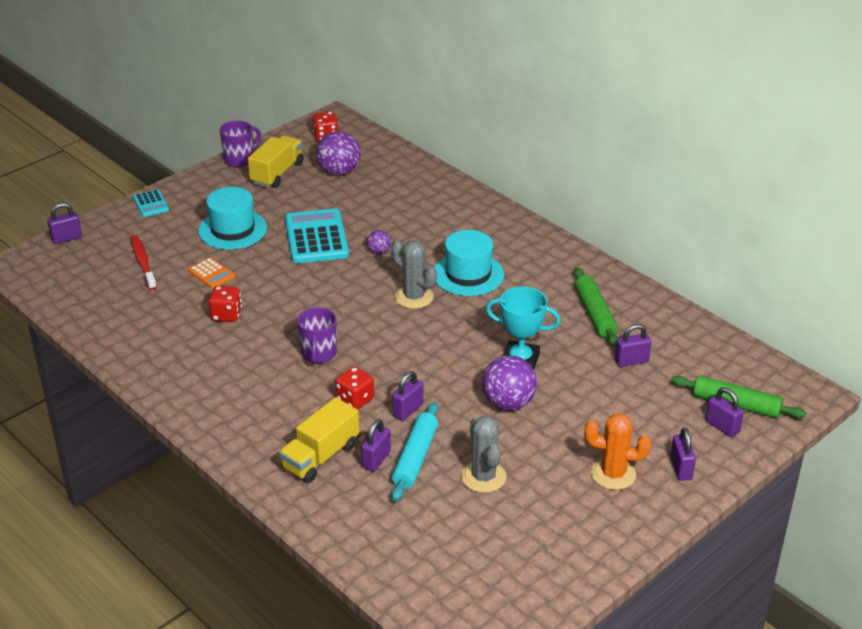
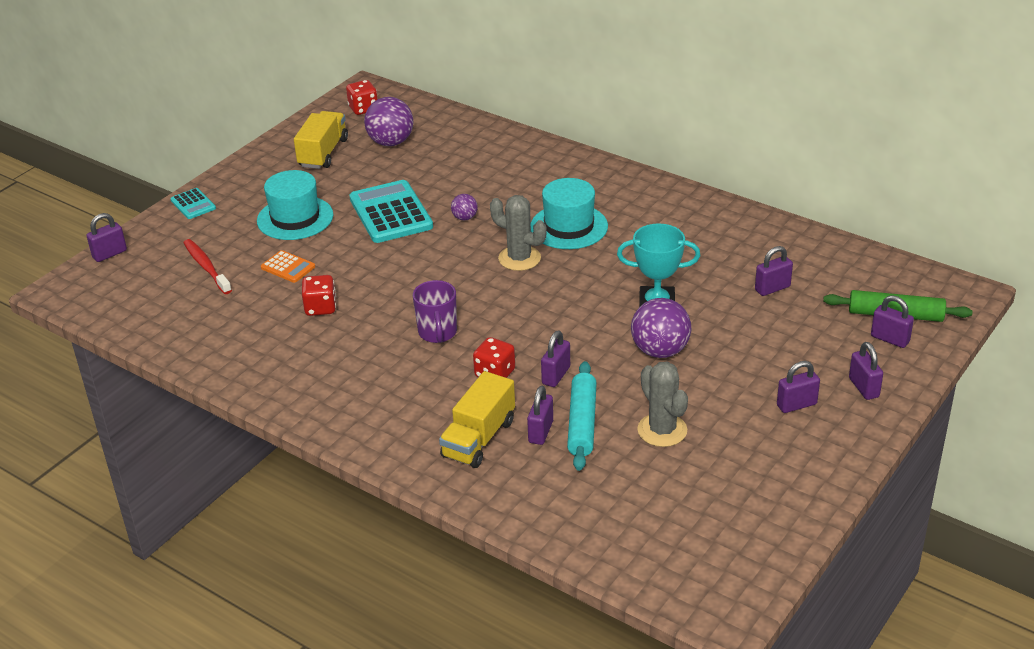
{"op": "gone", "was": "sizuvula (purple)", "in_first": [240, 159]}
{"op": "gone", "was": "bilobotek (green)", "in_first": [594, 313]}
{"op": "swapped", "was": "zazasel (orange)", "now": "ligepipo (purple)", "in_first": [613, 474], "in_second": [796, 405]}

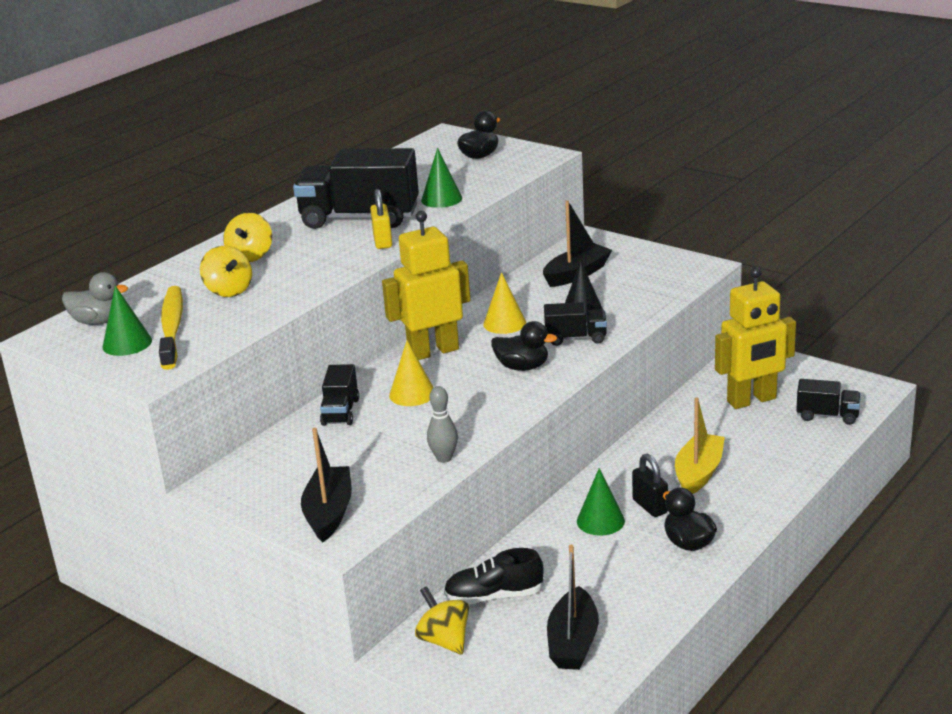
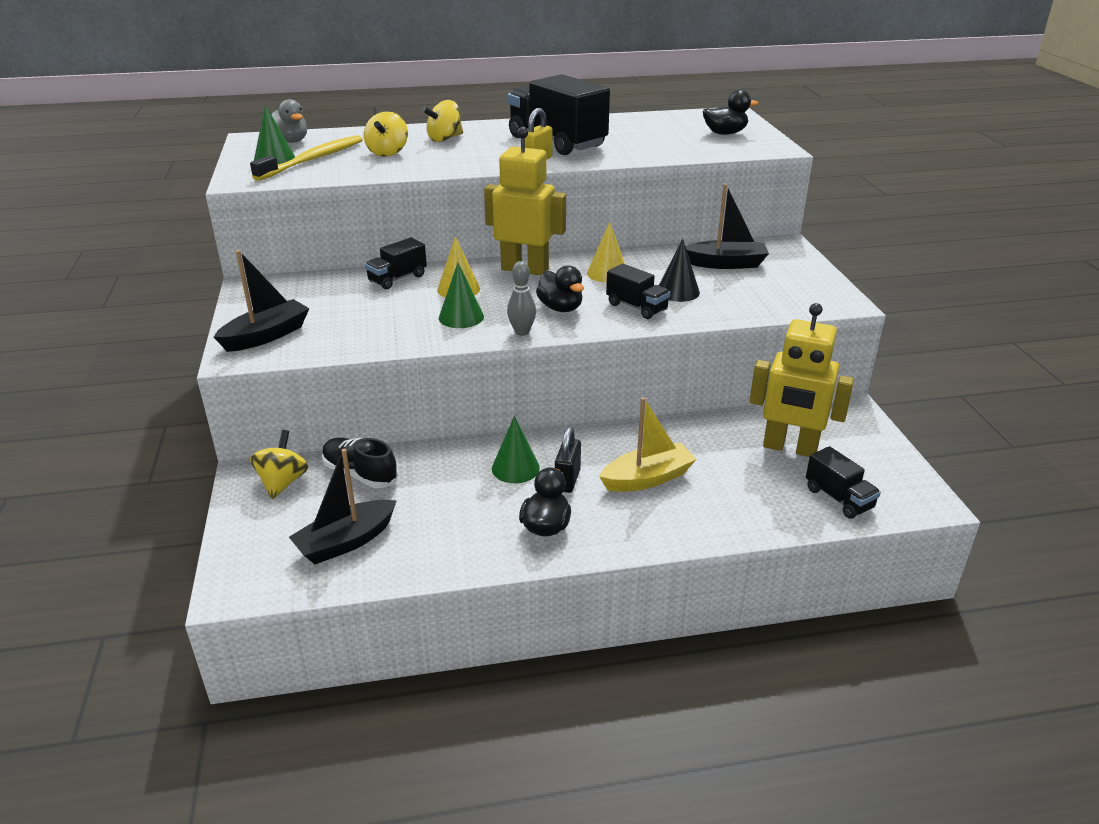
{"op": "shifted", "was": "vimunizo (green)", "in_first": [441, 199], "in_second": [461, 317]}
{"op": "shifted", "was": "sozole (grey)", "in_first": [444, 458], "in_second": [522, 332]}

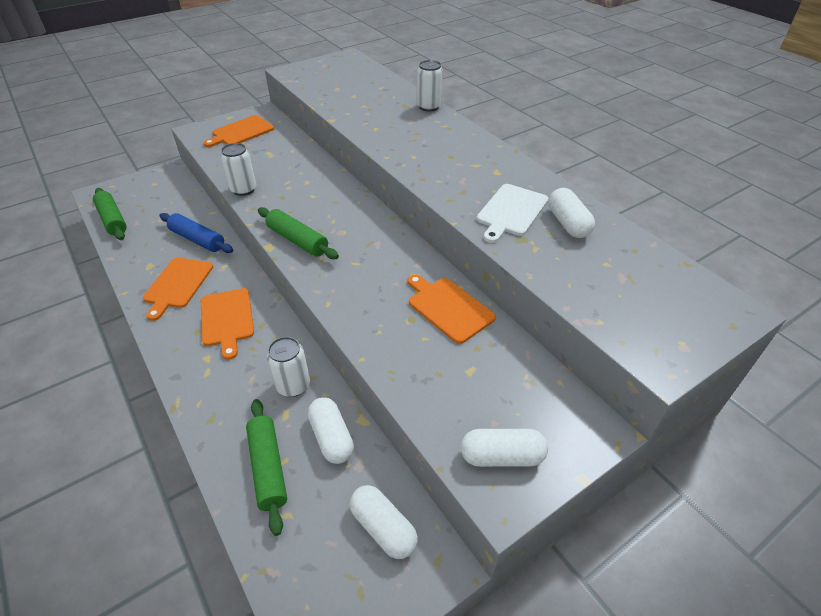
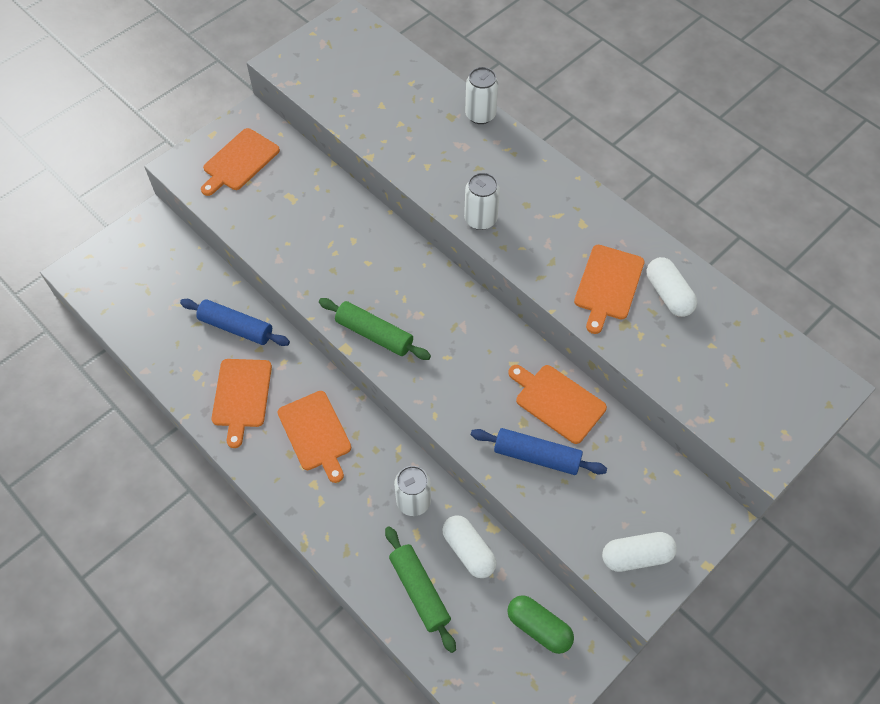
{"op": "gone", "was": "bilobotek (green)", "in_first": [113, 220]}
{"op": "shifted", "was": "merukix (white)", "in_first": [243, 189], "in_second": [480, 219]}
{"op": "repainted", "was": "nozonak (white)", "now": "nozonak (green)", "in_first": [383, 528], "in_second": [539, 628]}
{"op": "repainted", "was": "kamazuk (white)", "now": "kamazuk (orange)", "in_first": [511, 211], "in_second": [608, 285]}
{"op": "new", "now": "bilobotek (blue)", "in_second": [537, 456]}

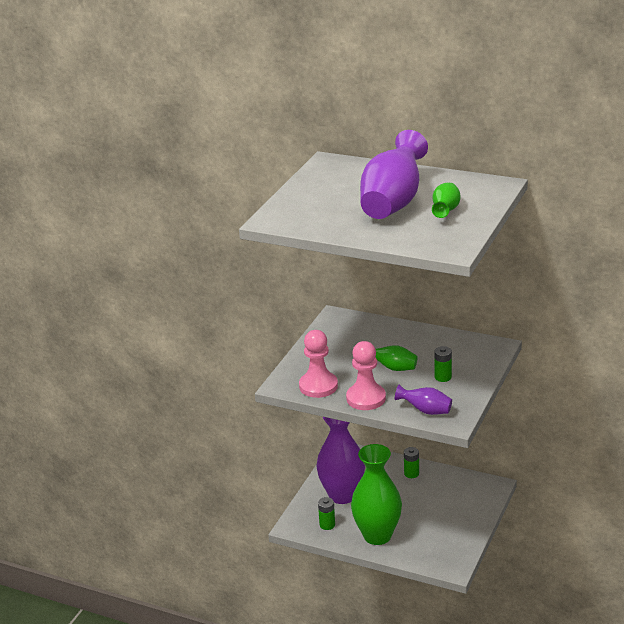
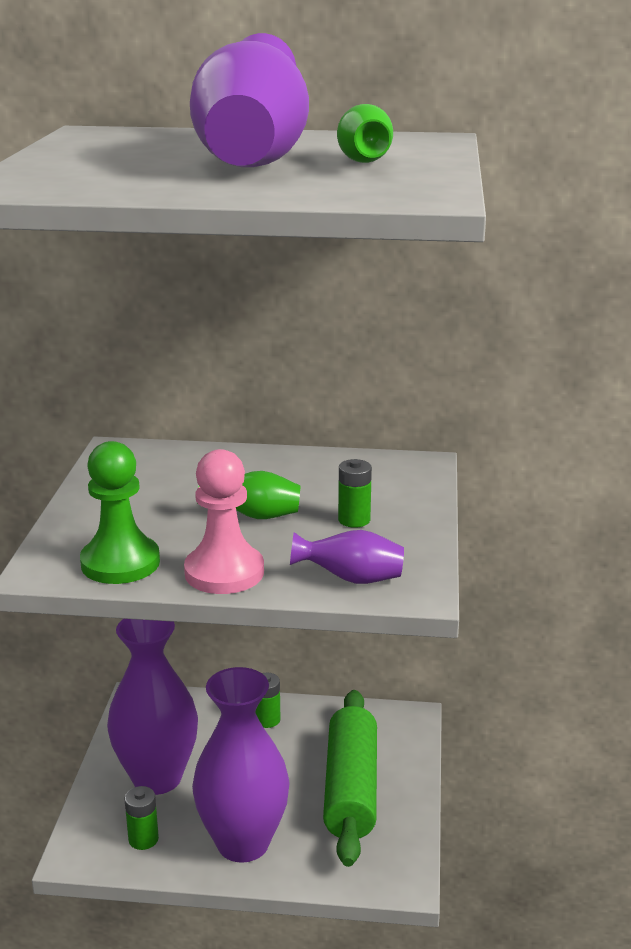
{"op": "repainted", "was": "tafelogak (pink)", "now": "tafelogak (green)", "in_first": [318, 386], "in_second": [120, 563]}
{"op": "repainted", "was": "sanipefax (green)", "now": "sanipefax (purple)", "in_first": [377, 535], "in_second": [243, 843]}
{"op": "new", "now": "bilobotek (green)", "in_second": [350, 789]}

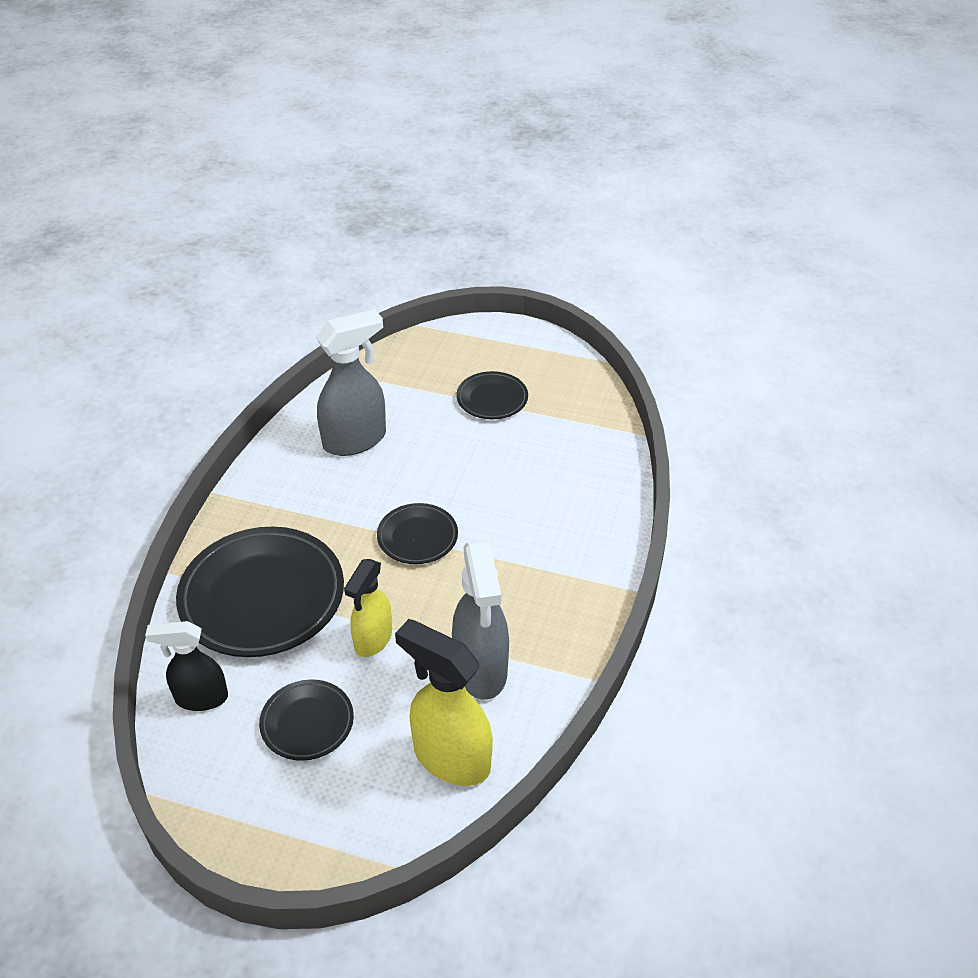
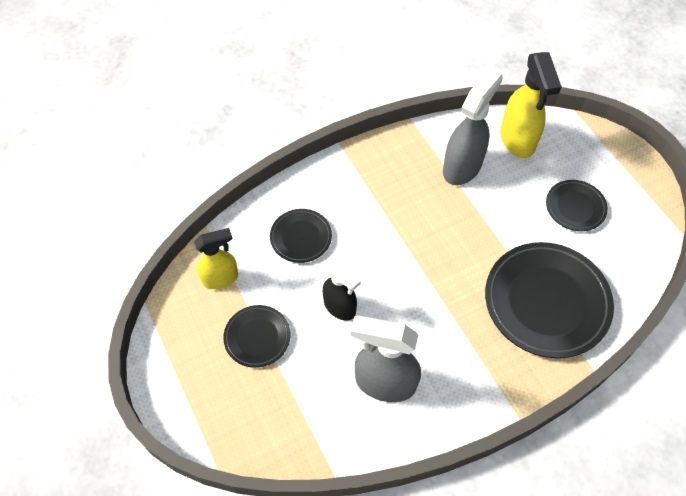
{"op": "shifted", "was": "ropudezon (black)", "in_first": [200, 698], "in_second": [340, 307]}
{"op": "shifted", "was": "ropudezon (yellow)", "in_first": [373, 640], "in_second": [221, 278]}
{"op": "shifted", "was": "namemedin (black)", "in_first": [417, 537], "in_second": [301, 237]}

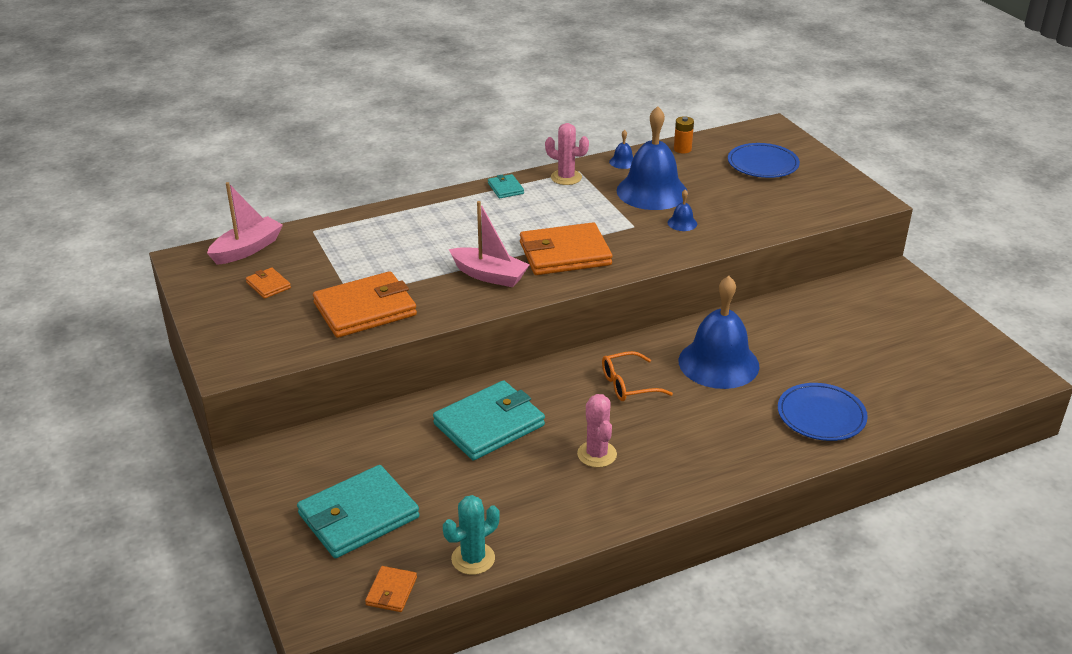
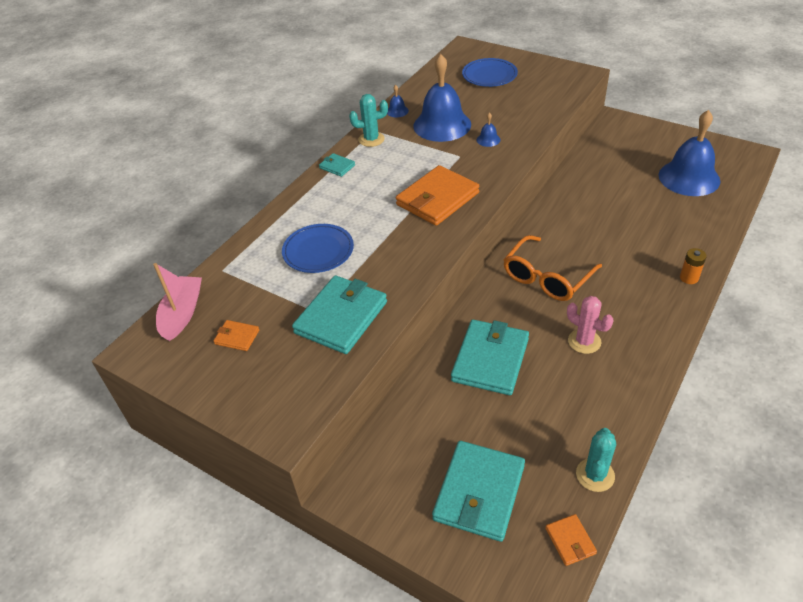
{"op": "repainted", "was": "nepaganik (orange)", "now": "nepaganik (turquoise)", "in_first": [365, 309], "in_second": [341, 317]}
{"op": "gone", "was": "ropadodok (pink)", "in_first": [489, 275]}
{"op": "repainted", "was": "zazasel (pink)", "now": "zazasel (turquoise)", "in_first": [566, 177], "in_second": [371, 139]}
{"op": "scaled", "was": "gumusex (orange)", "in_first": [629, 385], "in_second": [547, 277], "ratio": 1.56}
{"op": "shifted", "was": "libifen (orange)", "in_first": [682, 149], "in_second": [689, 278]}
{"op": "shifted", "was": "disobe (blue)", "in_first": [718, 363], "in_second": [689, 178]}
{"op": "shifted", "was": "namemedin (blue)", "in_first": [821, 415], "in_second": [318, 251]}

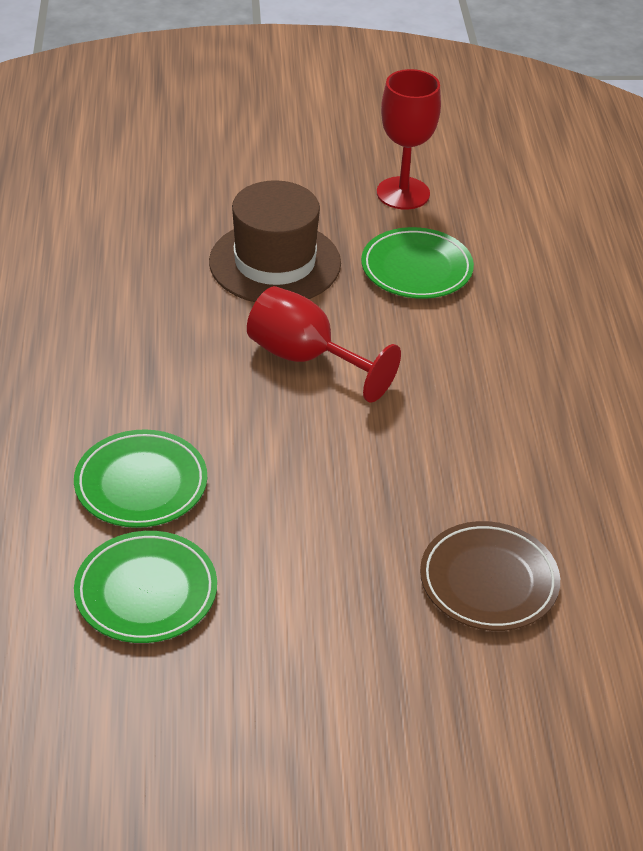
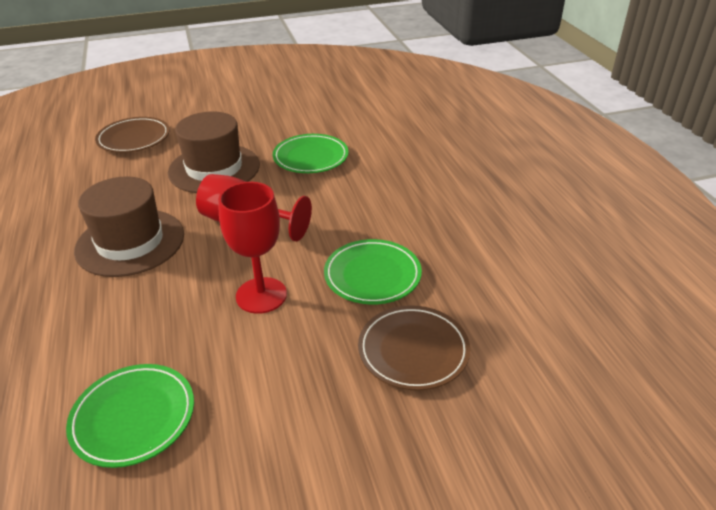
{"op": "shifted", "was": "namemedin (green)", "in_first": [141, 484], "in_second": [372, 275]}
{"op": "shifted", "was": "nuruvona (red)", "in_first": [403, 193], "in_second": [261, 295]}
{"op": "new", "now": "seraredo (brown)", "in_second": [130, 242]}
{"op": "new", "now": "namemedin (brown)", "in_second": [134, 139]}

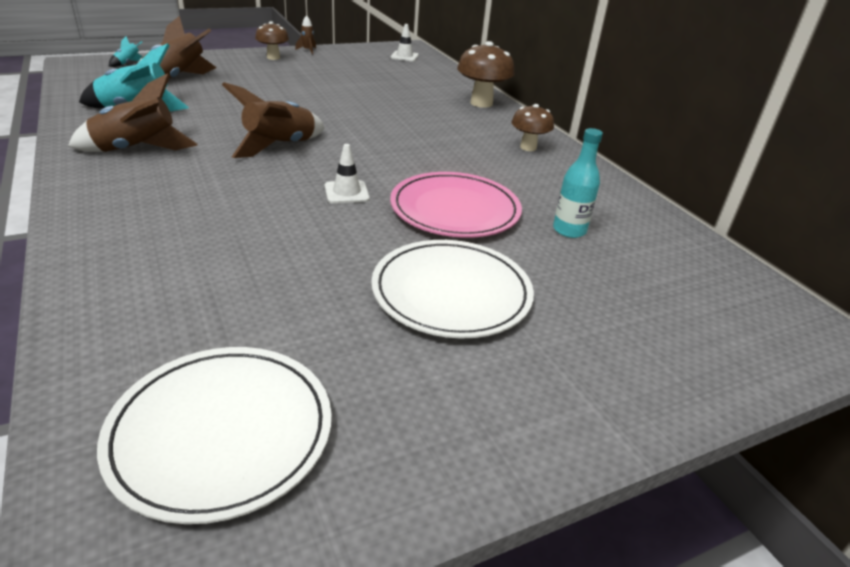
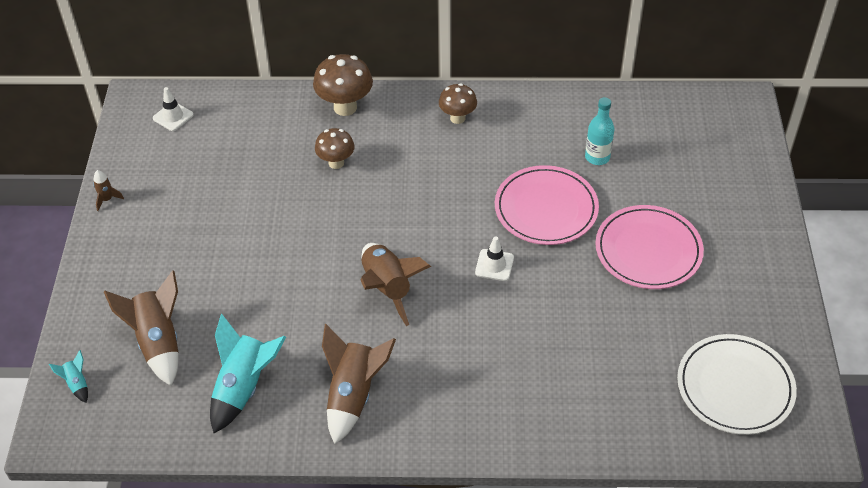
{"op": "shifted", "was": "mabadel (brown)", "in_first": [273, 58], "in_second": [336, 163]}
{"op": "repainted", "was": "namemedin (white)", "now": "namemedin (pink)", "in_first": [451, 293], "in_second": [648, 250]}

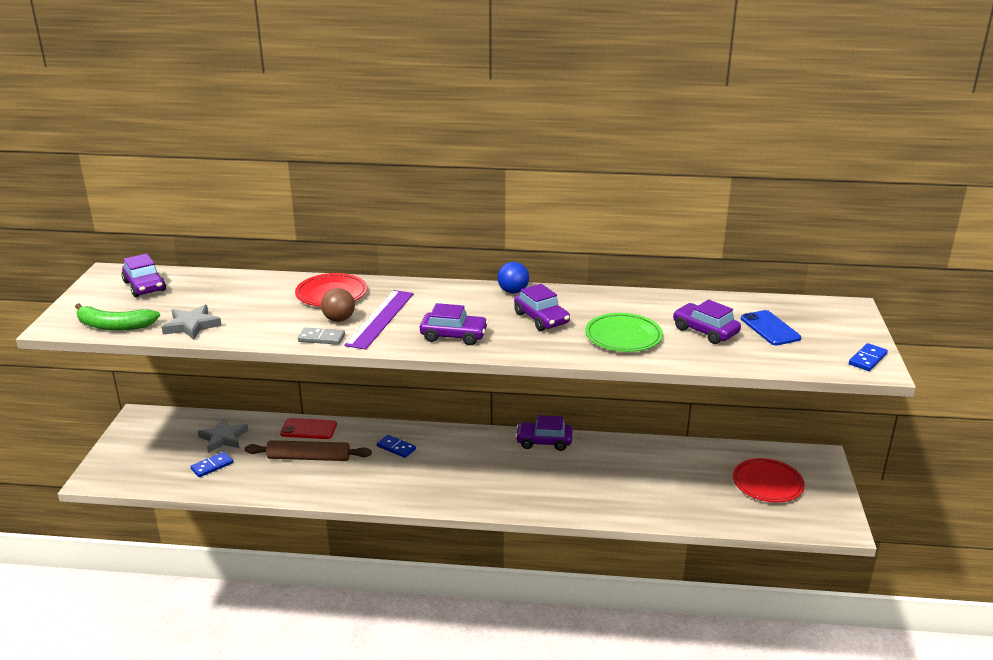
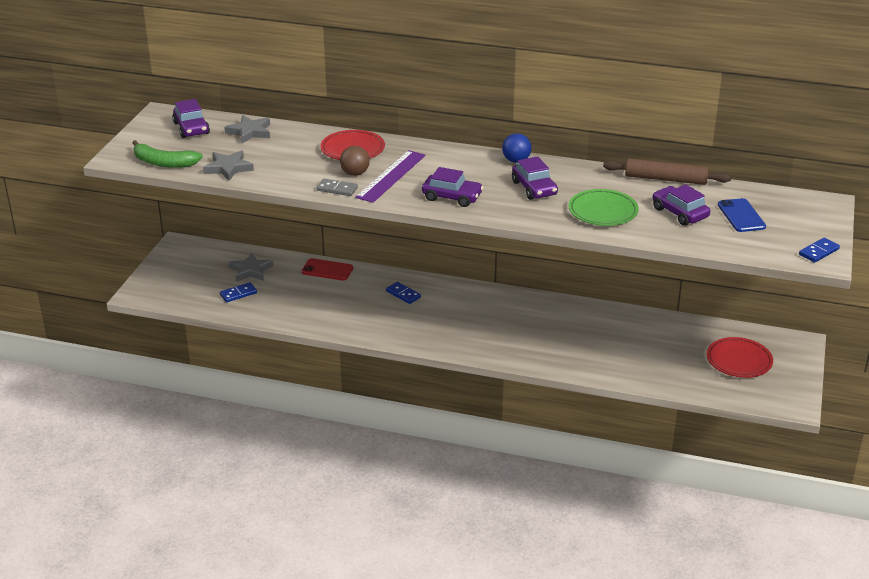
{"op": "shifted", "was": "bilobotek (brown)", "in_first": [308, 458], "in_second": [665, 179]}
{"op": "gone", "was": "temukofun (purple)", "in_first": [544, 442]}
{"op": "new", "now": "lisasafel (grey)", "in_second": [250, 132]}

